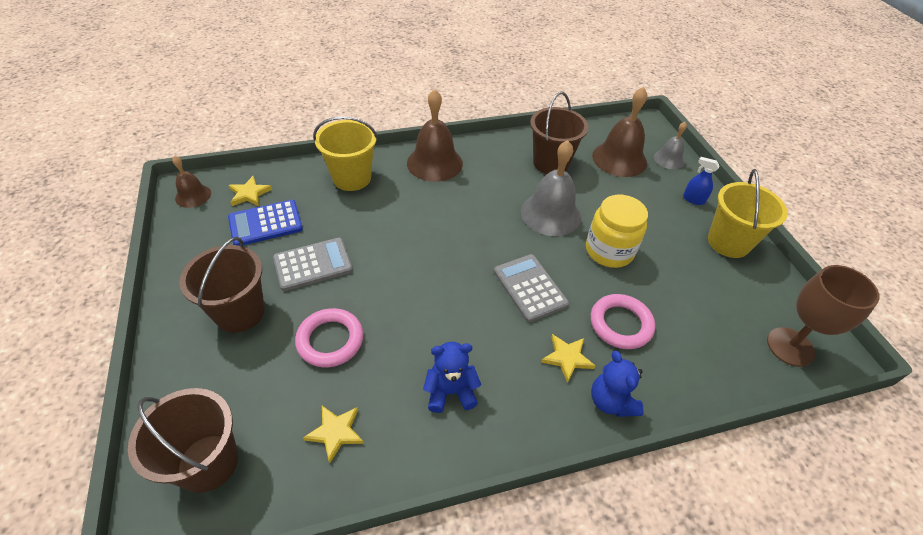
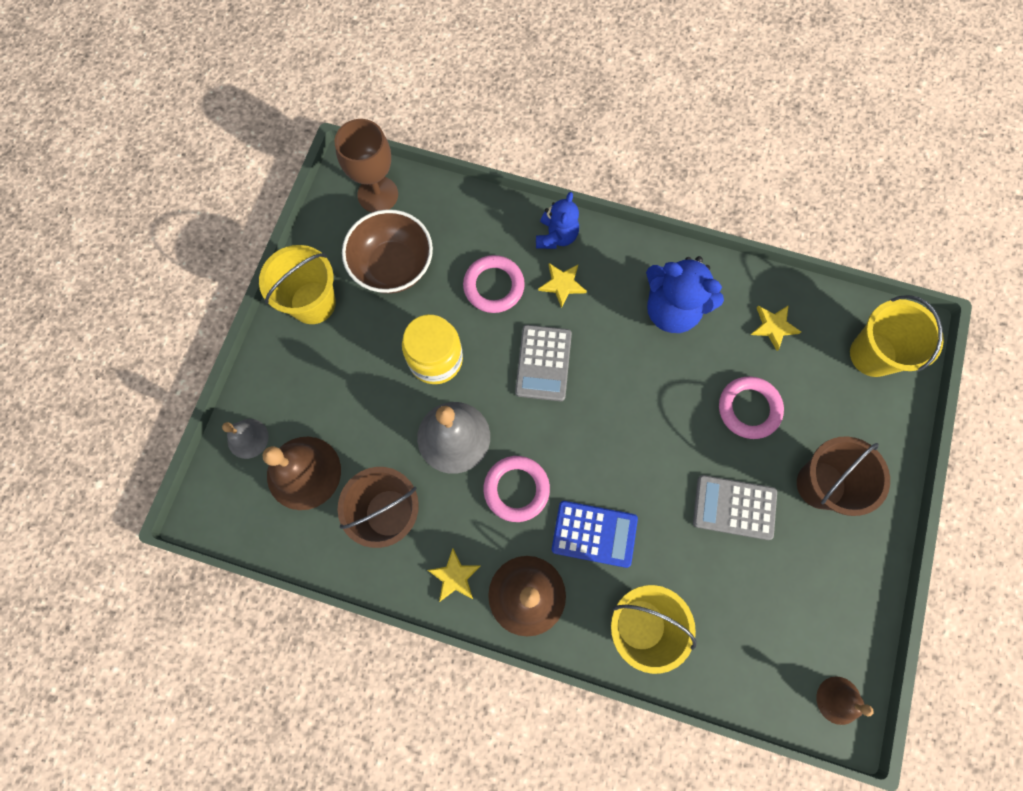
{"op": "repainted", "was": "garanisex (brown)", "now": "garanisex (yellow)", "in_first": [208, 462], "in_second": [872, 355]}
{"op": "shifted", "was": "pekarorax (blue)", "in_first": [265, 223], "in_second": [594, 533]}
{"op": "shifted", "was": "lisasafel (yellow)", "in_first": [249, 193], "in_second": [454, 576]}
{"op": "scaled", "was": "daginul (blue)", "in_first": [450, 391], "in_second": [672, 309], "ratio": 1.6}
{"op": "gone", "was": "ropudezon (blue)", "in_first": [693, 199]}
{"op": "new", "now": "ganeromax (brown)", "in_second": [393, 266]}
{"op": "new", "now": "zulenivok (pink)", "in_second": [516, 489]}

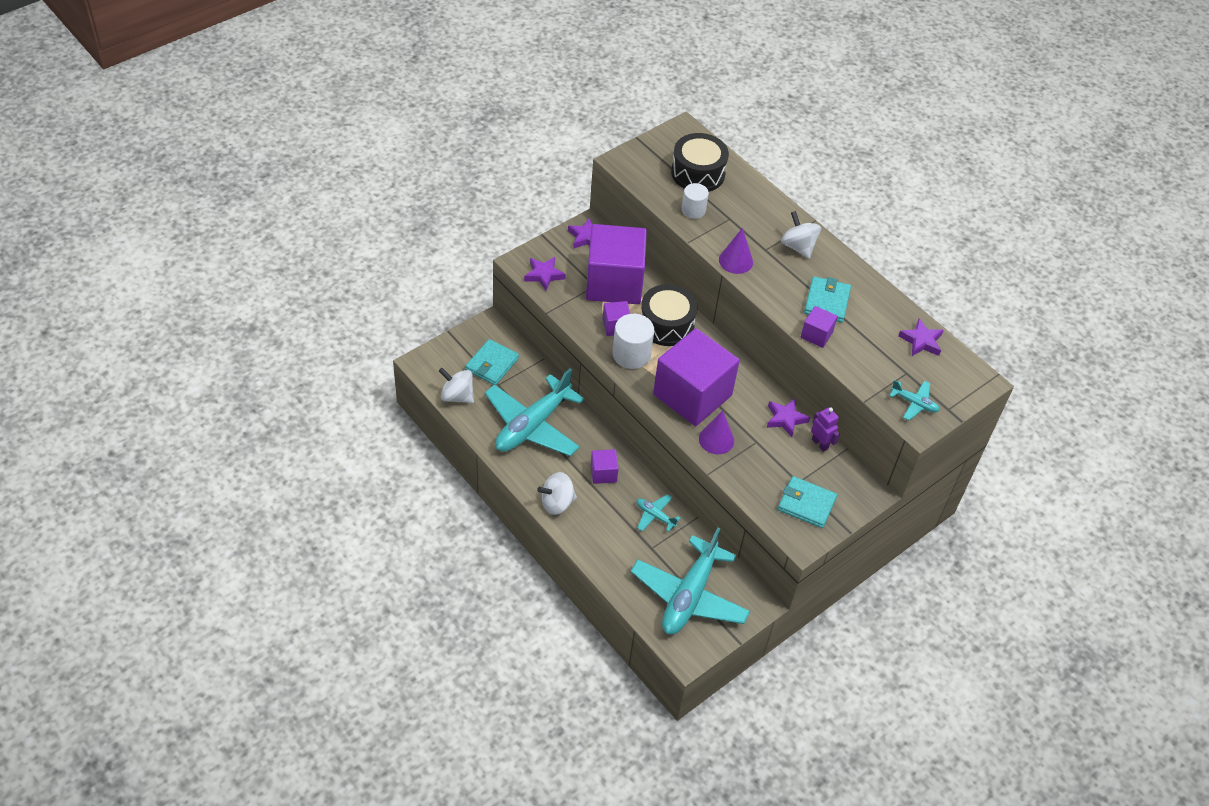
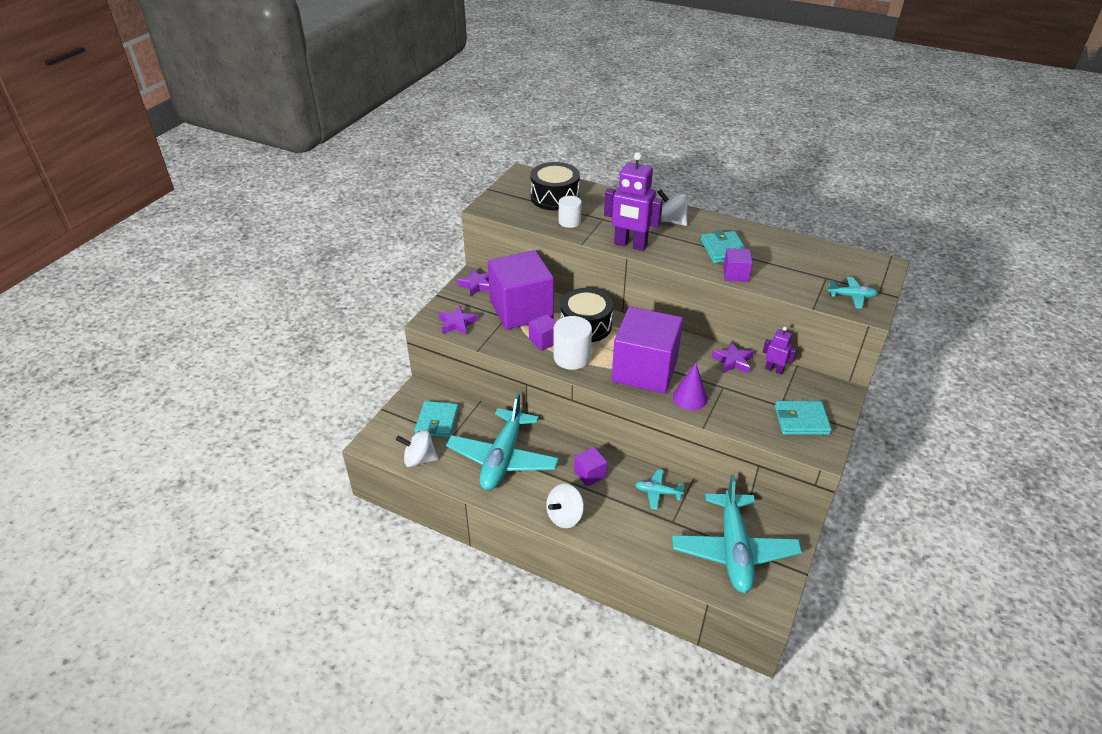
{"op": "swapped", "was": "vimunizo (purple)", "now": "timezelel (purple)", "in_first": [736, 261], "in_second": [630, 245]}
{"op": "gone", "was": "lisasafel (purple)", "in_first": [921, 341]}

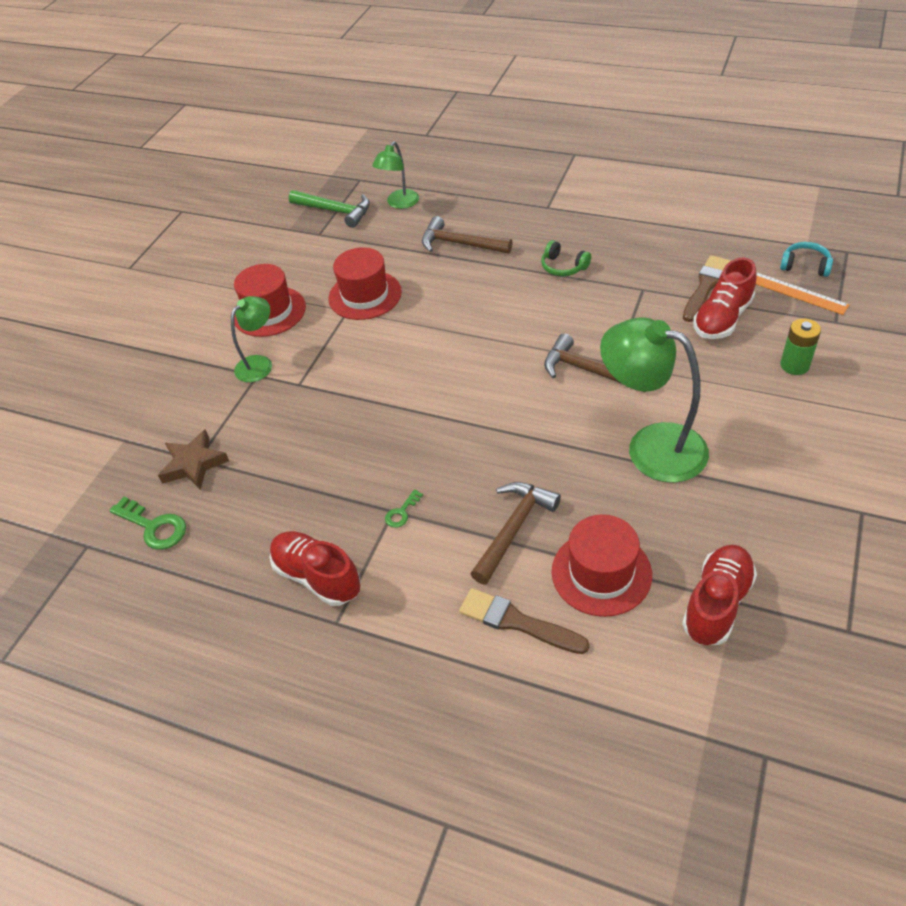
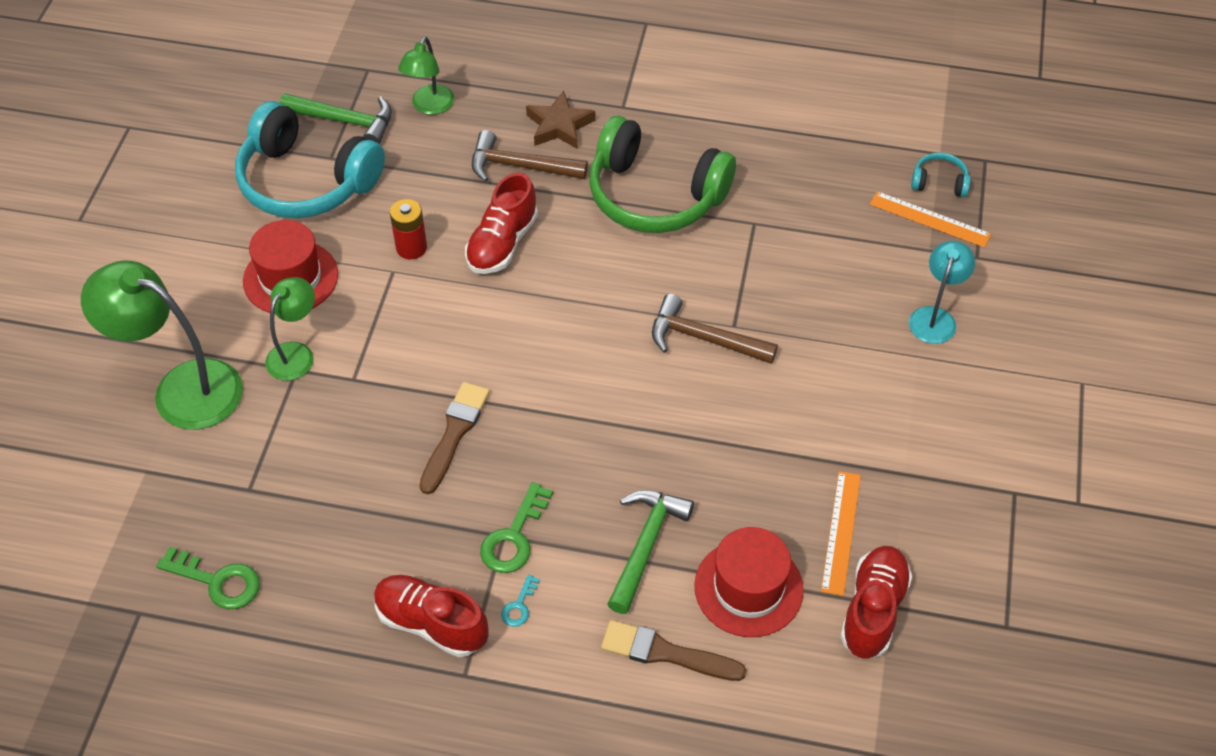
{"op": "shifted", "was": "lisasafel (brown)", "in_first": [194, 464], "in_second": [559, 126]}
{"op": "swapped", "was": "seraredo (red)", "now": "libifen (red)", "in_first": [365, 295], "in_second": [411, 248]}
{"op": "scaled", "was": "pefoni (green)", "in_first": [402, 512], "in_second": [514, 536], "ratio": 1.86}
{"op": "repainted", "was": "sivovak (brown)", "now": "sivovak (green)", "in_first": [513, 529], "in_second": [645, 545]}
{"op": "scaled", "was": "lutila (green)", "in_first": [563, 267], "in_second": [655, 195], "ratio": 2.4}
{"op": "shifted", "was": "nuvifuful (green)", "in_first": [651, 446], "in_second": [182, 388]}
{"op": "shifted", "was": "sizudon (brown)", "in_first": [705, 286], "in_second": [454, 433]}
{"op": "shifted", "was": "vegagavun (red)", "in_first": [722, 318], "in_second": [502, 243]}
{"op": "swapped", "was": "libifen (green)", "now": "nuvifuful (turquoise)", "in_first": [794, 365], "in_second": [935, 317]}
{"op": "new", "now": "lutila (turquoise)", "in_second": [306, 181]}
{"op": "new", "now": "pefoni (turquoise)", "in_second": [519, 605]}
{"op": "new", "now": "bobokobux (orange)", "in_second": [841, 532]}

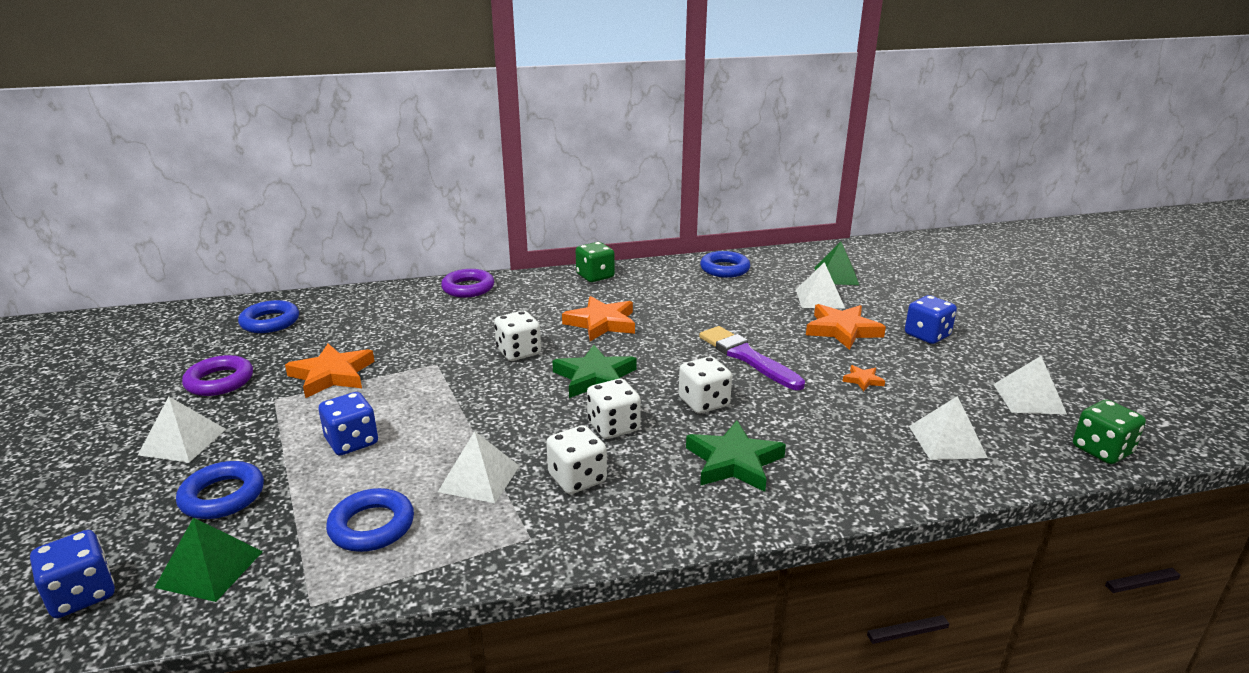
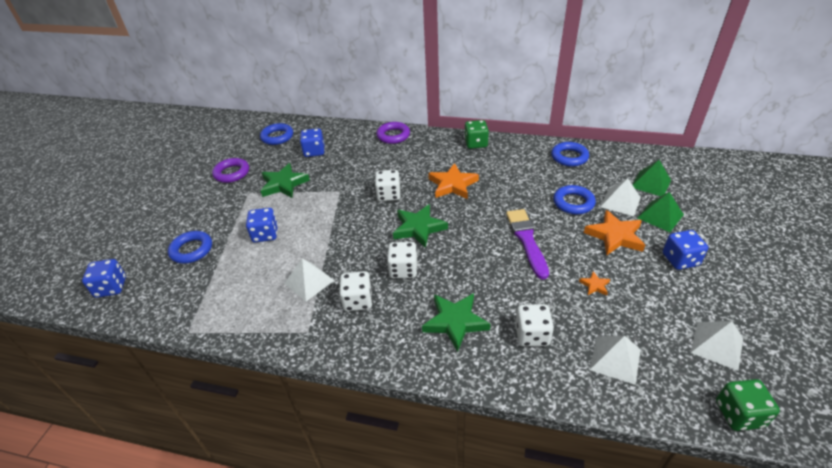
{"op": "gone", "was": "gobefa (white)", "in_first": [182, 442]}
{"op": "shifted", "was": "gobefa (green)", "in_first": [209, 569], "in_second": [660, 216]}
{"op": "repainted", "was": "lisasafel (orange)", "now": "lisasafel (green)", "in_first": [332, 375], "in_second": [284, 184]}
{"op": "shifted", "was": "zulenivok (blue)", "in_first": [372, 526], "in_second": [573, 203]}
{"op": "shifted", "was": "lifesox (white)", "in_first": [704, 402], "in_second": [532, 335]}
{"op": "new", "now": "lifesox (blue)", "in_second": [314, 151]}

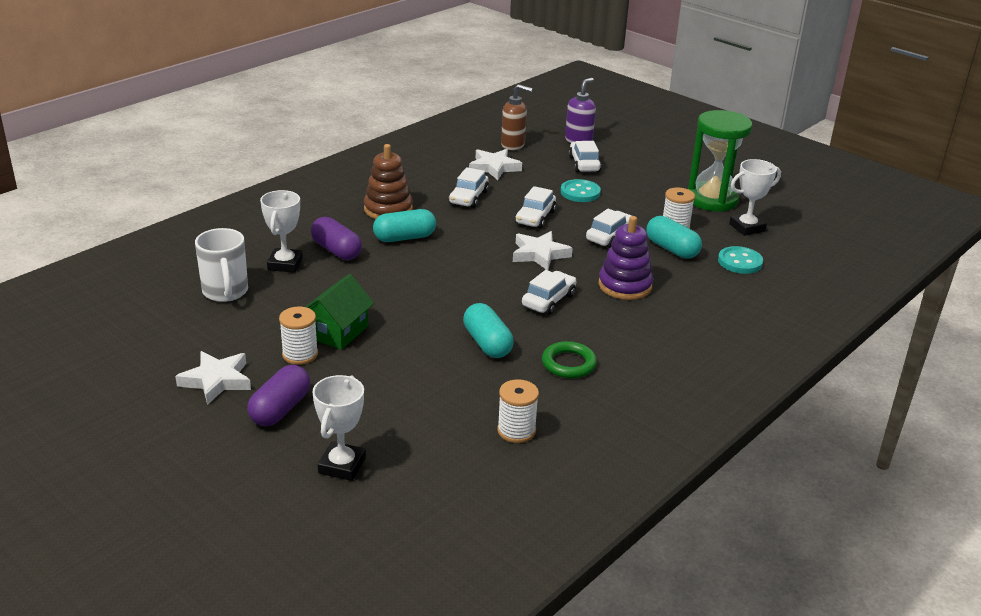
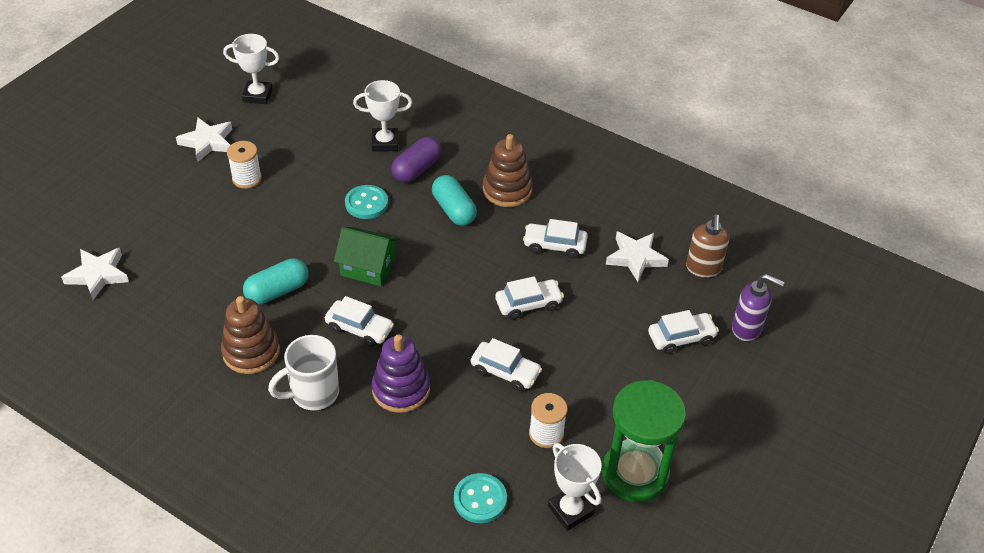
{"op": "shifted", "was": "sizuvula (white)", "in_first": [225, 292], "in_second": [313, 393]}
{"op": "gone", "was": "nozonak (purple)", "in_first": [280, 409]}
{"op": "shifted", "was": "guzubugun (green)", "in_first": [337, 331], "in_second": [368, 267]}
{"op": "shifted", "was": "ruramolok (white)", "in_first": [342, 465], "in_second": [257, 95]}
{"op": "gone", "was": "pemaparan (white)", "in_first": [516, 431]}
{"op": "shifted", "was": "lisasafel (white)", "in_first": [539, 254], "in_second": [98, 275]}
{"op": "rotated", "was": "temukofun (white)", "in_first": [535, 217], "in_second": [528, 304], "clockwise": 150}
{"op": "swapped", "was": "zulenivok (green)", "now": "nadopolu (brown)", "in_first": [568, 364], "in_second": [251, 352]}
{"op": "shifted", "was": "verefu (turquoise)", "in_first": [580, 192], "in_second": [366, 203]}
{"op": "gone", "was": "nozonak (turquoise)", "in_first": [671, 249]}

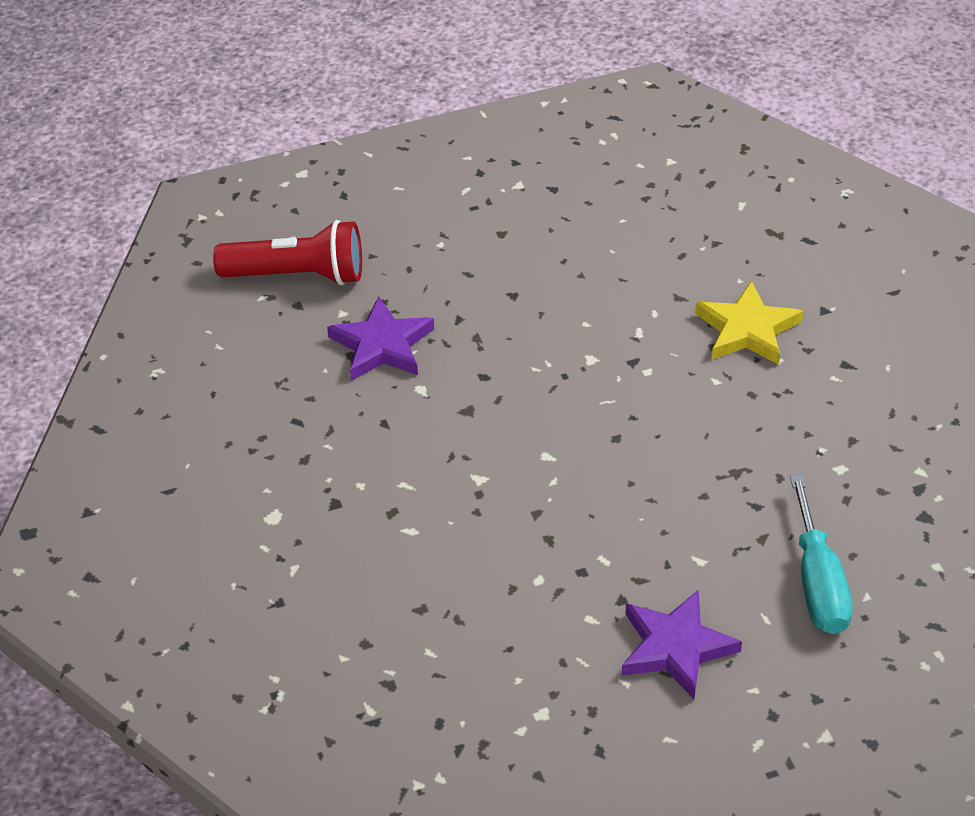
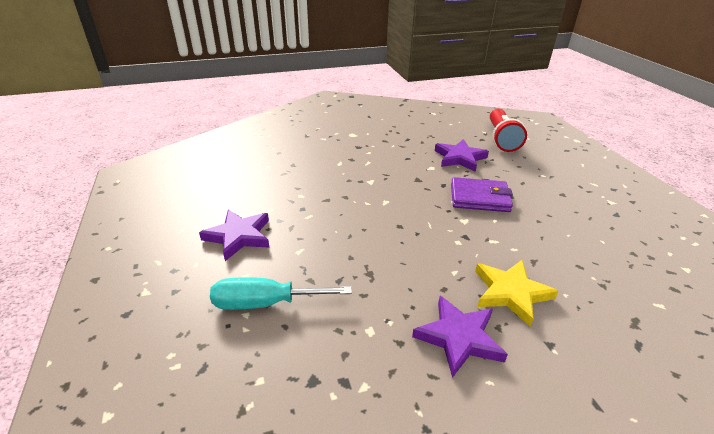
{"op": "new", "now": "lisasafel (purple)", "in_second": [459, 337]}
{"op": "new", "now": "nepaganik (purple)", "in_second": [479, 198]}

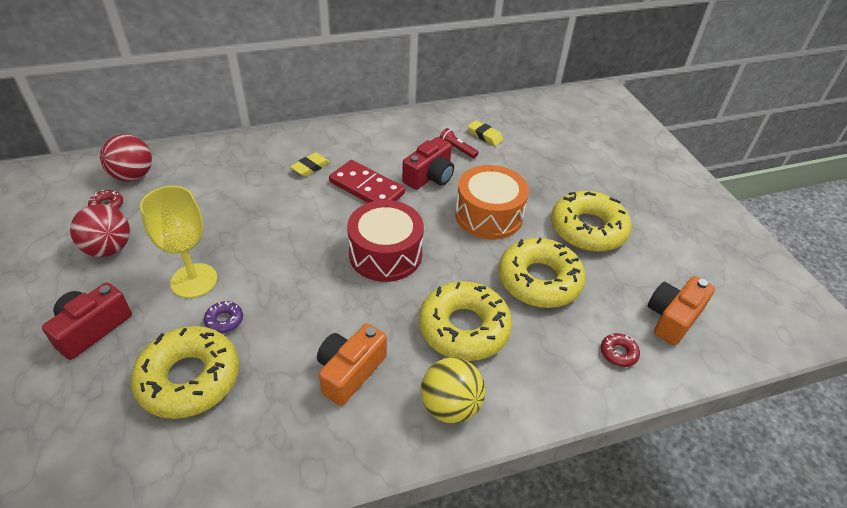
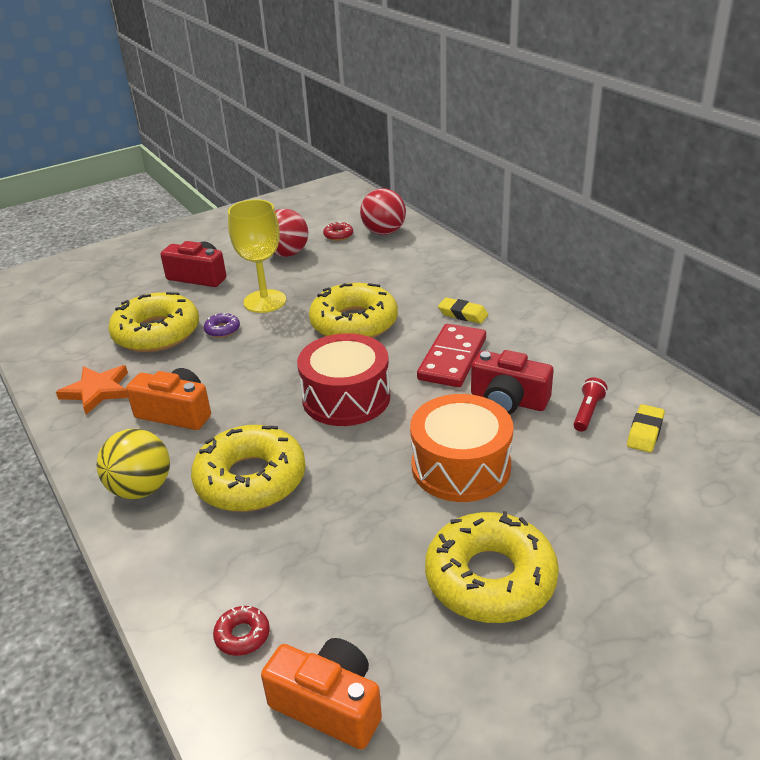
{"op": "shifted", "was": "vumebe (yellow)", "in_first": [539, 280], "in_second": [354, 323]}
{"op": "new", "now": "lisasafel (orange)", "in_second": [97, 391]}

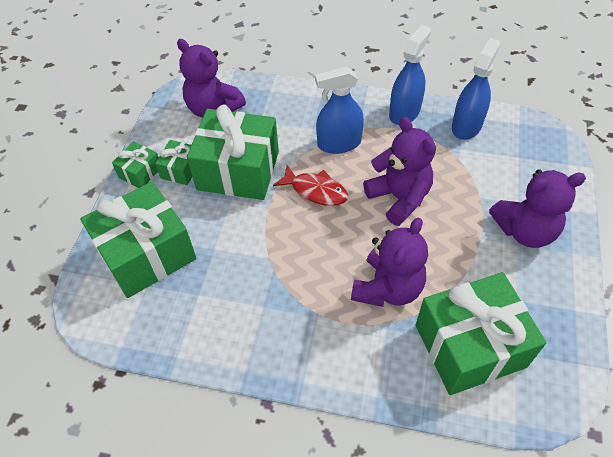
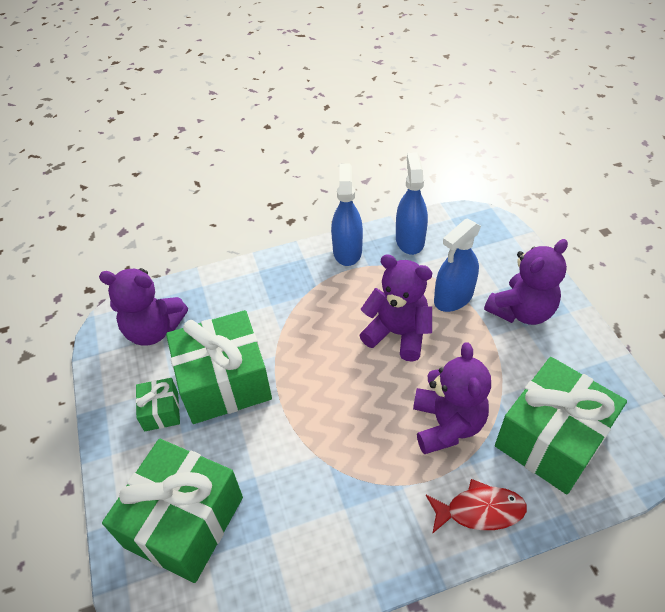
{"op": "gone", "was": "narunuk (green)", "in_first": [140, 172]}
{"op": "shifted", "was": "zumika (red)", "in_first": [315, 190], "in_second": [480, 510]}
{"op": "shifted", "was": "ropudezon (blue)", "in_first": [339, 143], "in_second": [453, 297]}

